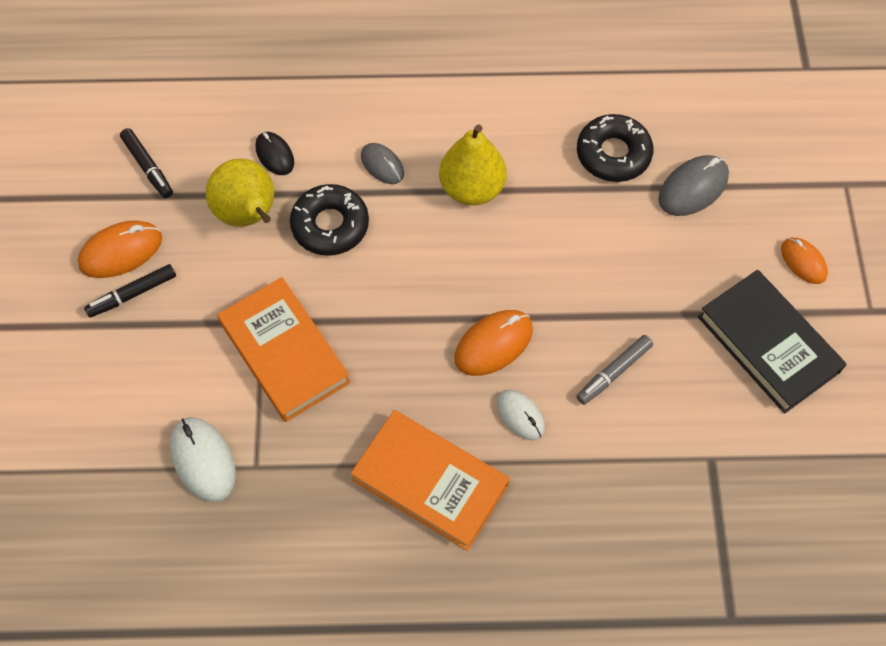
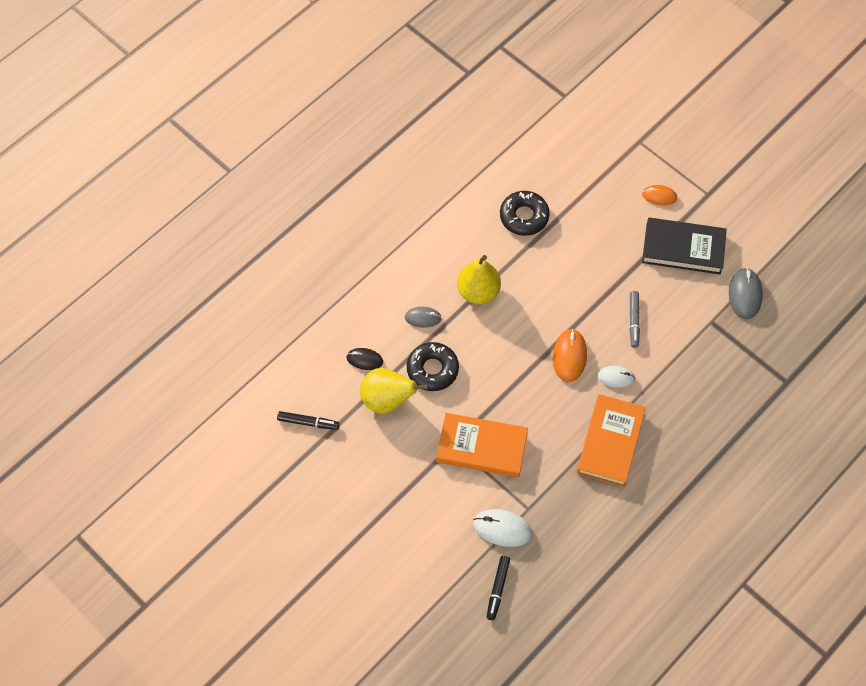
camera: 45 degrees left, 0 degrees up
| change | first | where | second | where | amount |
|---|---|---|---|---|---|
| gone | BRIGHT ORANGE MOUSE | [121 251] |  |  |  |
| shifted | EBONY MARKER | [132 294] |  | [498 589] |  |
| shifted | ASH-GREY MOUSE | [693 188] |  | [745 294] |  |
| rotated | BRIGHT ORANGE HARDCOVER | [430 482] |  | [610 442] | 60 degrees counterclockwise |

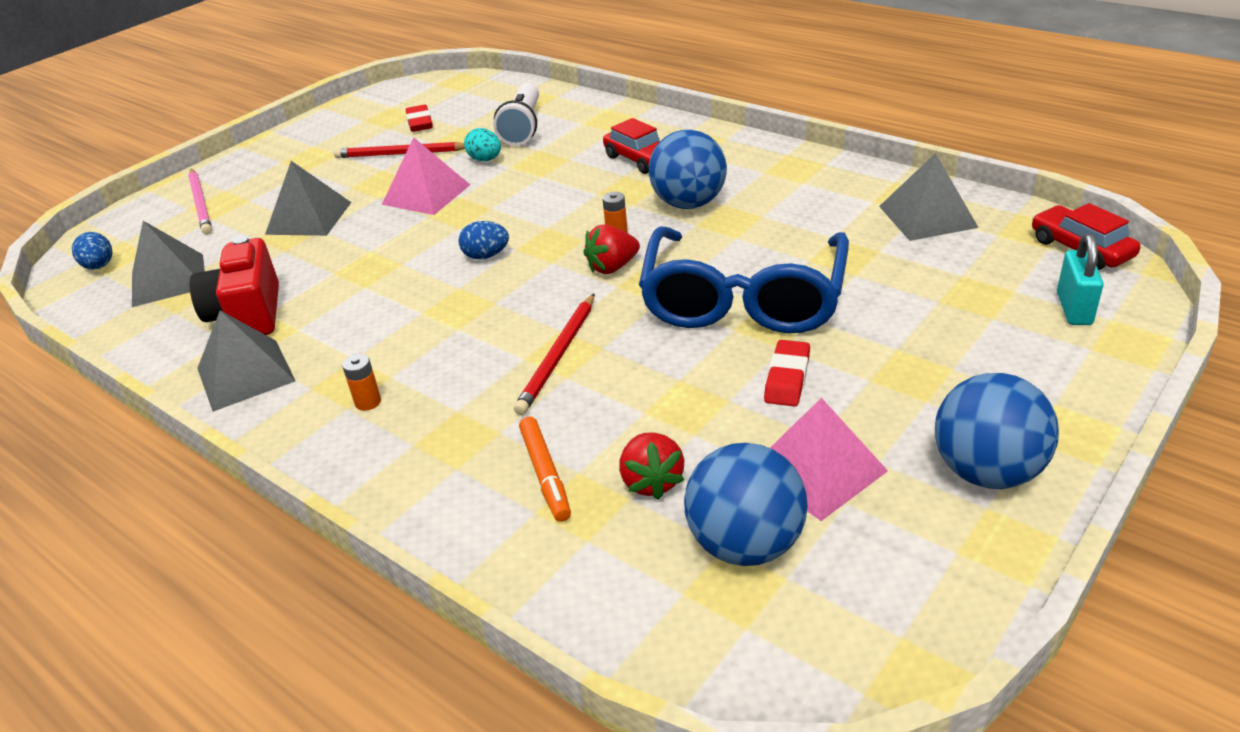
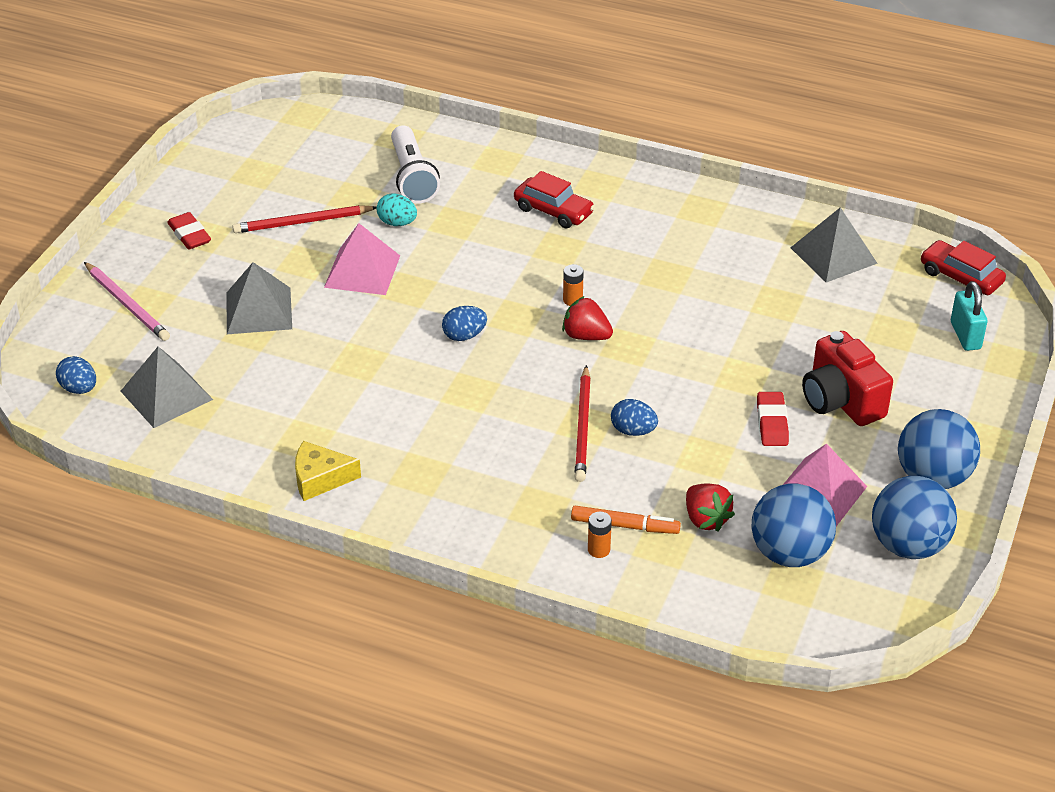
camera: 20 degrees left, 5 degrees up
| change | first | where | second | where | amount |
|---|---|---|---|---|---|
| gone | COBALT GLASSES | [743 299] |  |  |  |
| new |  |  | COBALT EGG | [633 431] |  |
| shifted | SCARLET COMPACT CAMERA | [248 314] |  | [841 401] |  |
| shifted | BRIGHT ORANGE POWER CELL | [368 402] |  | [599 550] |  |
| shifted | SCARLET ERASER | [419 122] |  | [189 235] |  |
| shifted | COBALT BALL | [689 204] |  | [908 545] |  |
| swapped | ASH-GREY SOLID PYRAMID | [245 374] | YELLOW CHEESE WEDGE | [320 479] |  |
| rotated | BRIGHT ORANGE MARKER | [545 474] |  | [625 525] | 45 degrees counterclockwise |
| rotated | SCARLET TOY STRAWBERRY | [612 267] |  | [586 336] | 75 degrees clockwise |

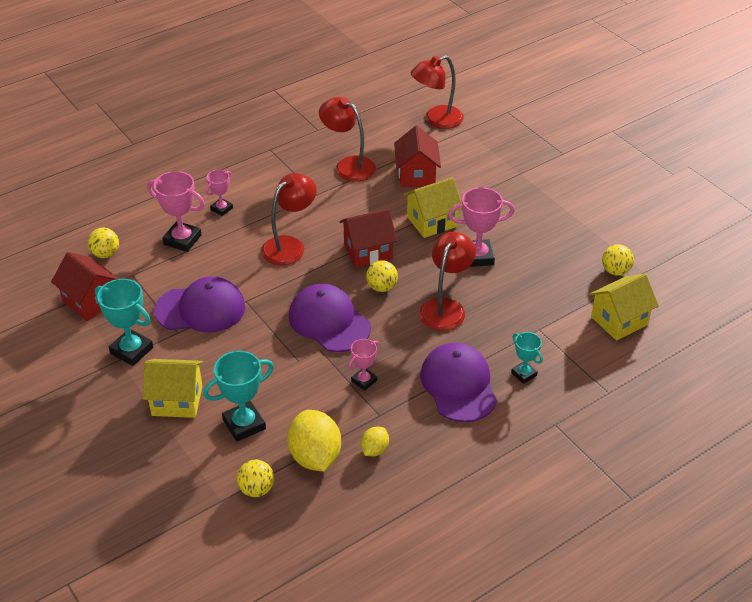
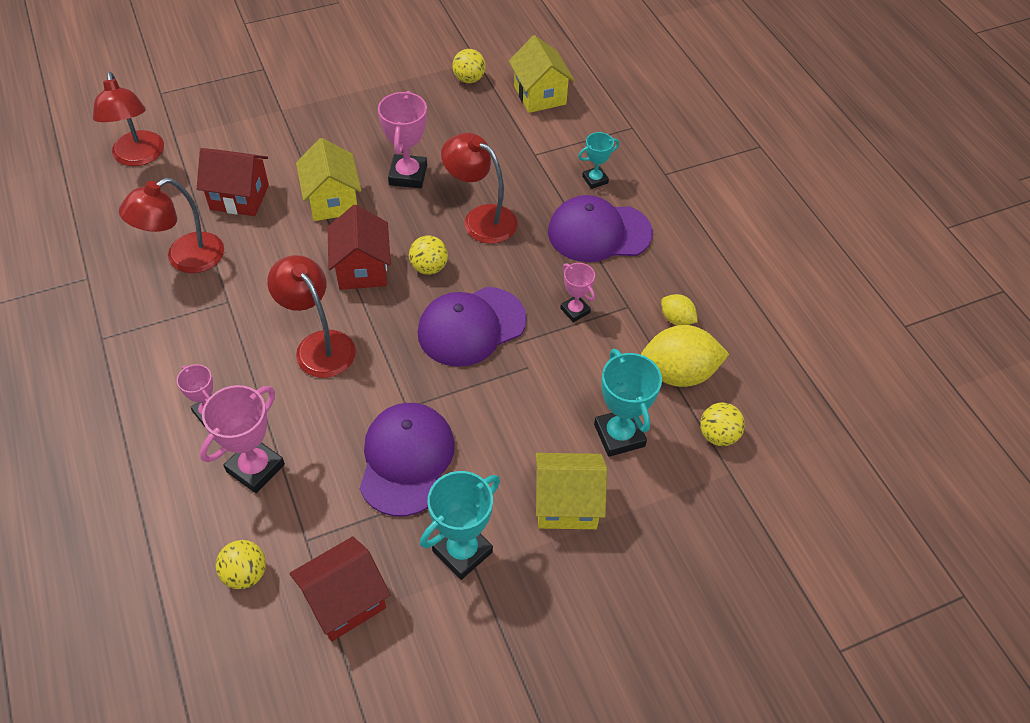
camera: 80 degrees left, 10 degrees up
| change | first | where | second | where | amount |
|---|---|---|---|---|---|
| rotated | YELLOW HOUSE | [177 401] |  | [566 504] | 75 degrees clockwise |

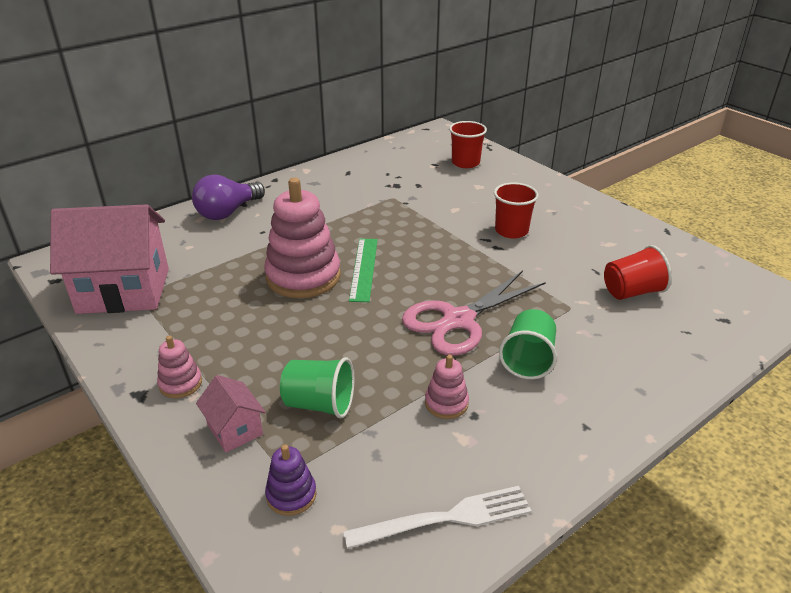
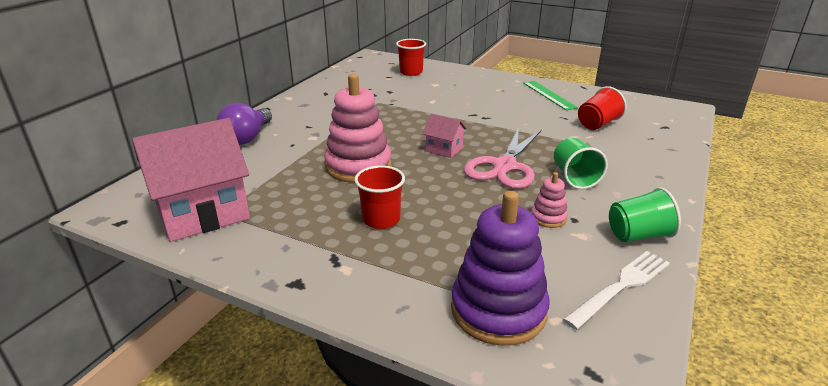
camera: 25 degrees left, 5 degrees down
| change | first | where | second | where | amount |
|---|---|---|---|---|---|
| gone | ROSE-PINK RING STACKER | [180 383] |  |  |  |
| shifted | ROSE-PINK HOUSE | [235 429] |  | [444 149] |  |
| shifted | LEAF-GREEN TUMBLER | [319 404] |  | [638 235] |  |
| shifted | LEAF-GREEN STRAIGHTEDGE | [364 269] |  | [549 95] |  |
| shifted | SCARLET TUMBLER | [511 231] |  | [381 219] |  |
| scaled | ROYAL PURPLE RING STACKER | [291 495] |  | [498 310] | x2.14 |

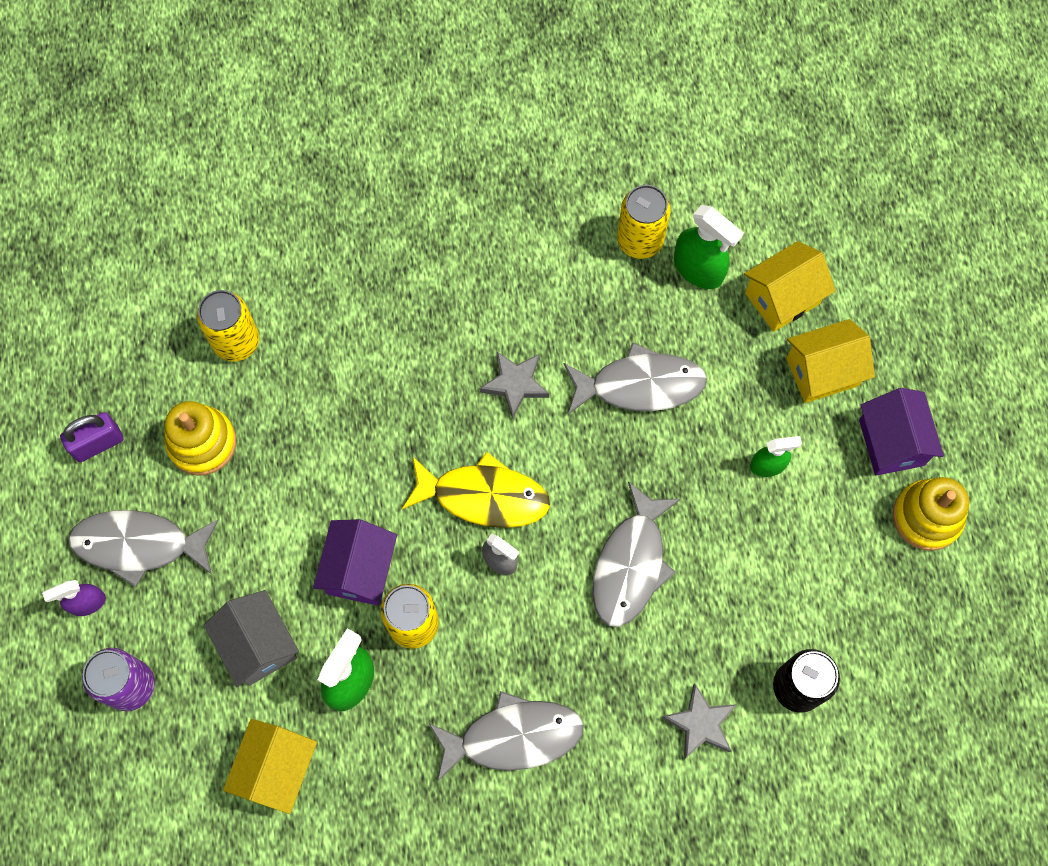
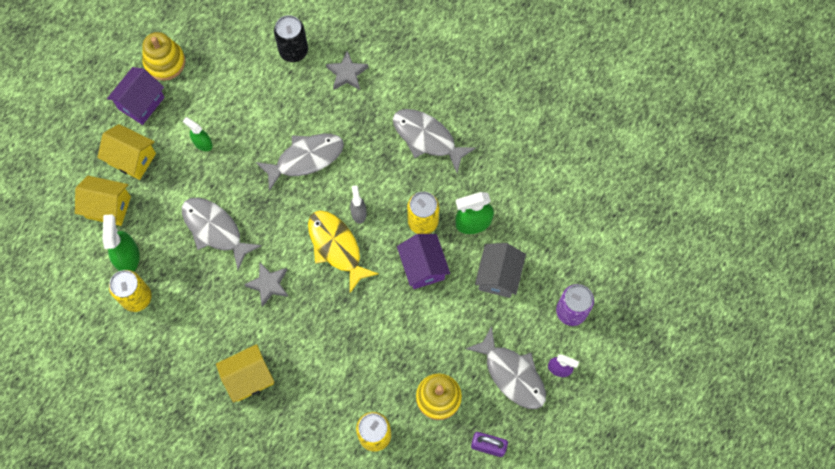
camera: 135 degrees left, 0 degrees up
| change | first | where | second | where | amount |
|---|---|---|---|---|---|
| shifted | YELLOW HOUSE | [277 769] |  | [249 378] |  |
| rotated | ROYAL PURPLE HOUSE | [359 570] |  | [423 267] | 75 degrees counterclockwise |

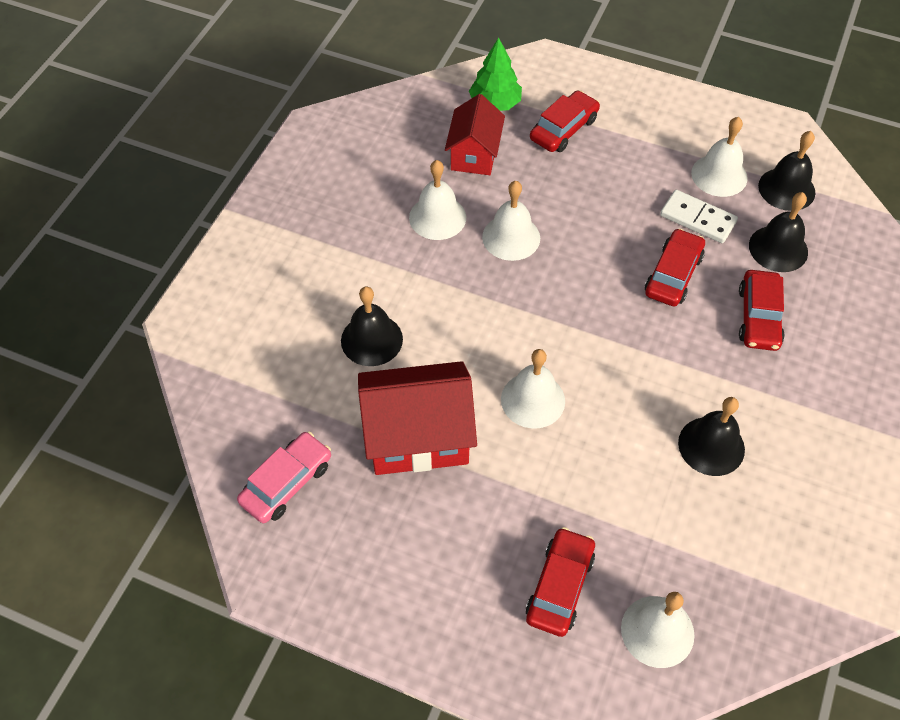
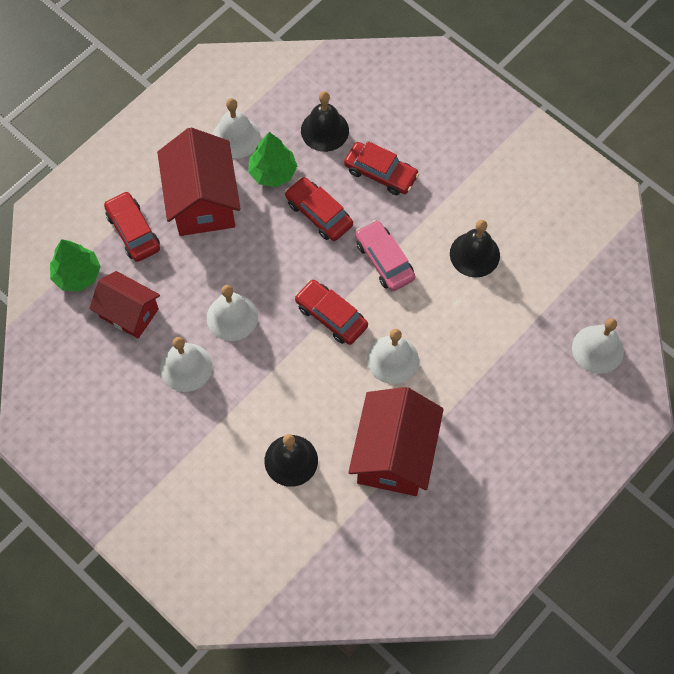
camera: 70 degrees left, 10 degrees up
| change | first | where | second | where | amount |
|---|---|---|---|---|---|
| gone | EBONY BELL | [786 189] |  |  |  |
| new |  |  | SCARLET HOUSE | [202 201] |  |
| shifted | ROSE-PINK TOY CAR | [286 483] |  | [384 260] |  |
| shifted | SCARLET TOY CAR | [559 586] |  | [331 316] |  |
| swapped | WHITE DOMINO | [697 219] | LEAF-GREEN FIR TREE | [272 172] |  |

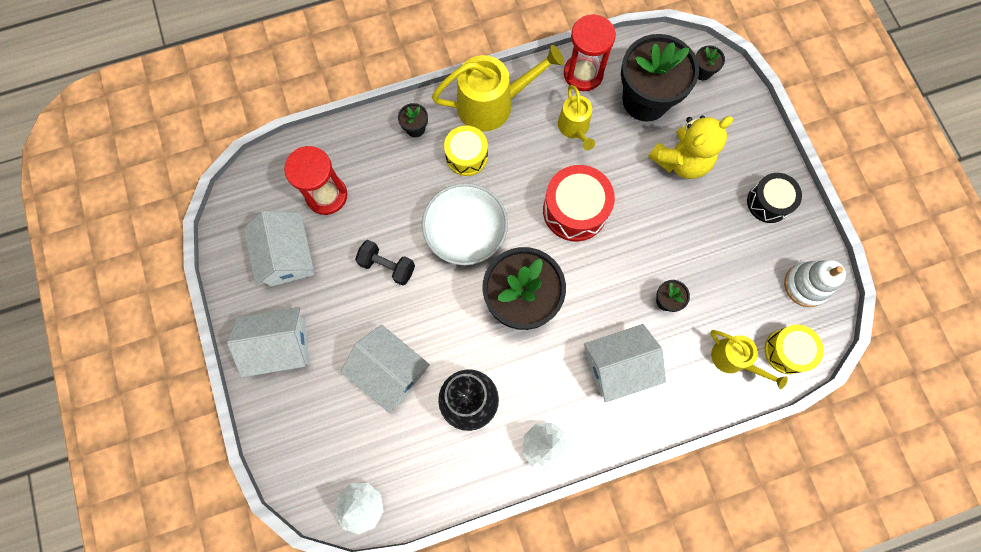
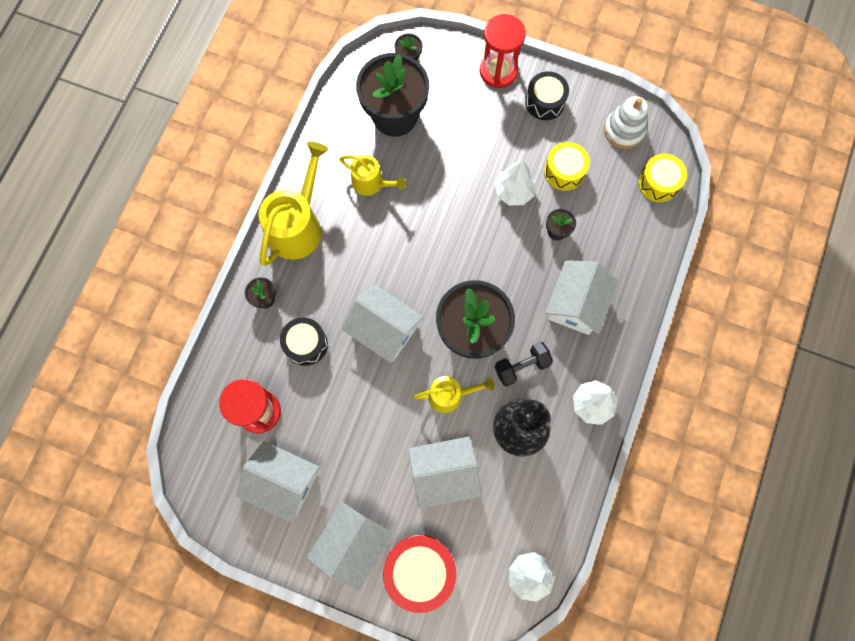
camera: 50 degrees left, 0 degrees up
| change | first | where | second | where | amount |
|---|---|---|---|---|---|
| gone | YELLOW TEDDY BEAR | [681 161] |  |  |  |
| new |  |  | EBONY SNARE DRUM | [306 344] |  |
| new |  |  | WHITE FIR TREE | [513 192] |  |
| shifted | EBONY FREE WEIGHT | [387 266] |  | [521 366] |  |
| shifted | YELLOW SNARE DRUM | [466 156] |  | [564 171] |  |
| shifted | SCARLET SNARE DRUM | [575 210] |  | [420 570] |  |
| shifted | SCARLET SAND TIMER | [583 74] |  | [498 71] |  |
| shifted | YELLOW WATERING CAN | [733 359] |  | [450 395] |  |
| swapped | WHITE BOWL | [466 233] | WHITE HOUSE | [384 330] |  |

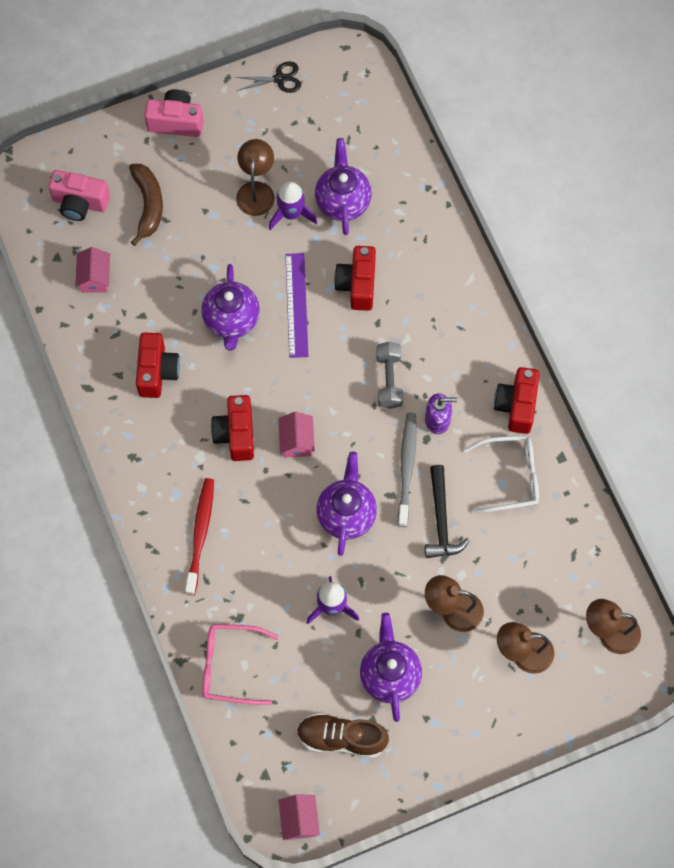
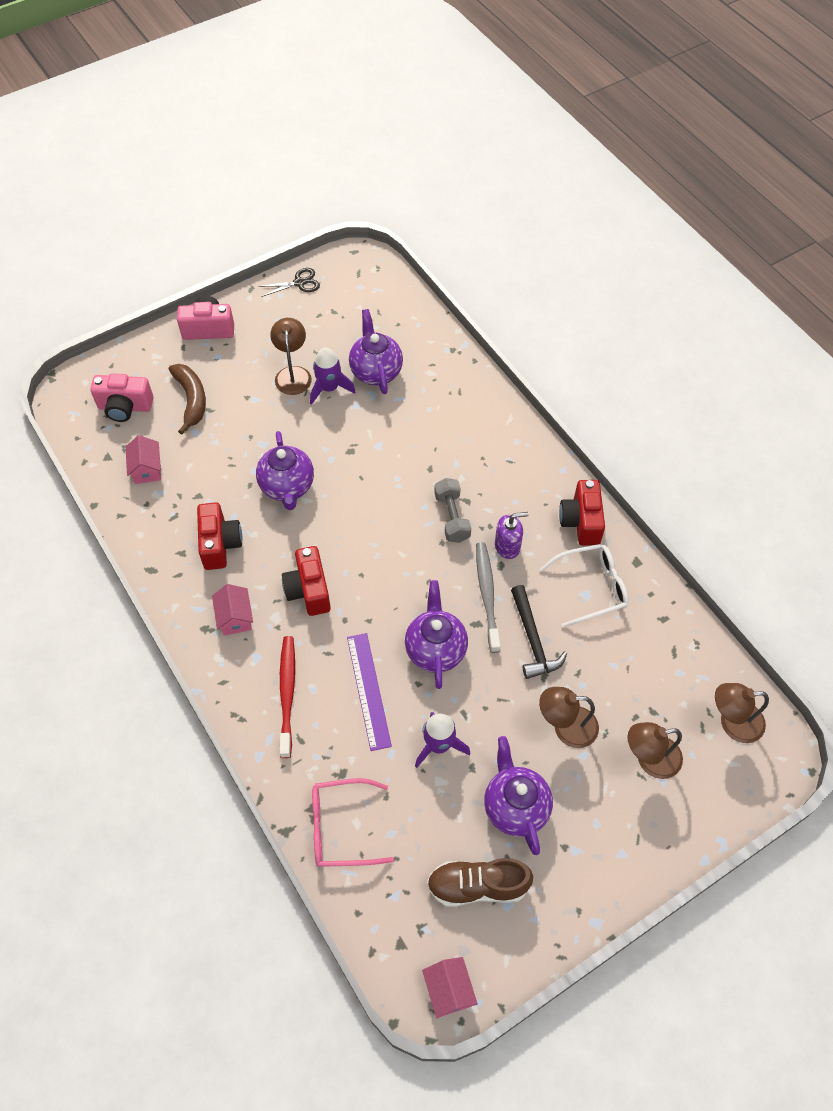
camera: 10 degrees left, 10 degrees down
| change | first | where | second | where | amount |
|---|---|---|---|---|---|
| gone | SCARLET COMPACT CAMERA | [357 285] |  |  |  |
| shifted | ROSE-PINK HOUSE | [296 441] |  | [235 617] |  |
| shifted | ROYAL PURPLE STRAIGHTEDGE | [296 305] |  | [368 690] |  |

